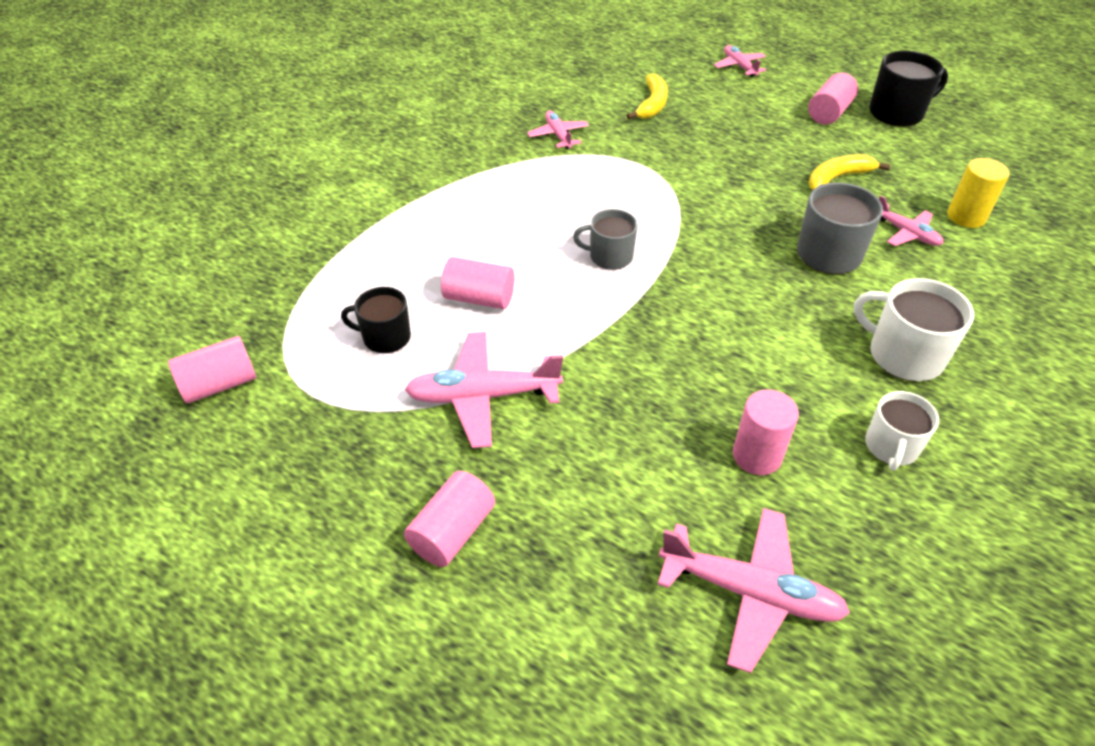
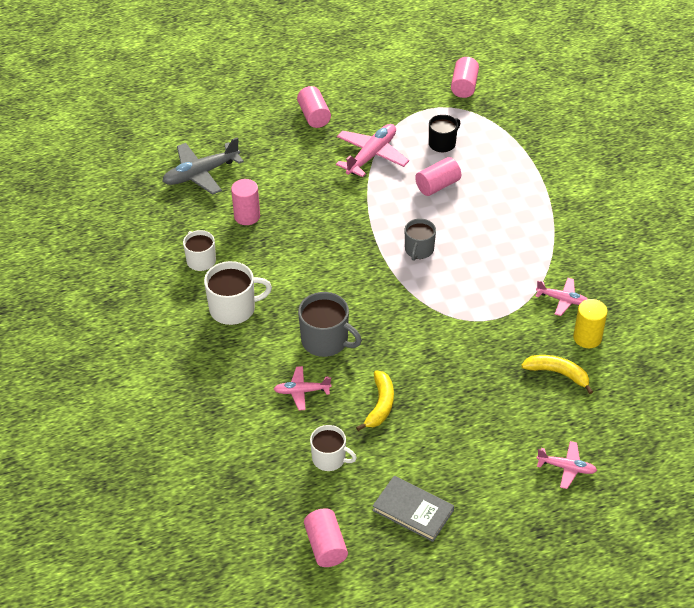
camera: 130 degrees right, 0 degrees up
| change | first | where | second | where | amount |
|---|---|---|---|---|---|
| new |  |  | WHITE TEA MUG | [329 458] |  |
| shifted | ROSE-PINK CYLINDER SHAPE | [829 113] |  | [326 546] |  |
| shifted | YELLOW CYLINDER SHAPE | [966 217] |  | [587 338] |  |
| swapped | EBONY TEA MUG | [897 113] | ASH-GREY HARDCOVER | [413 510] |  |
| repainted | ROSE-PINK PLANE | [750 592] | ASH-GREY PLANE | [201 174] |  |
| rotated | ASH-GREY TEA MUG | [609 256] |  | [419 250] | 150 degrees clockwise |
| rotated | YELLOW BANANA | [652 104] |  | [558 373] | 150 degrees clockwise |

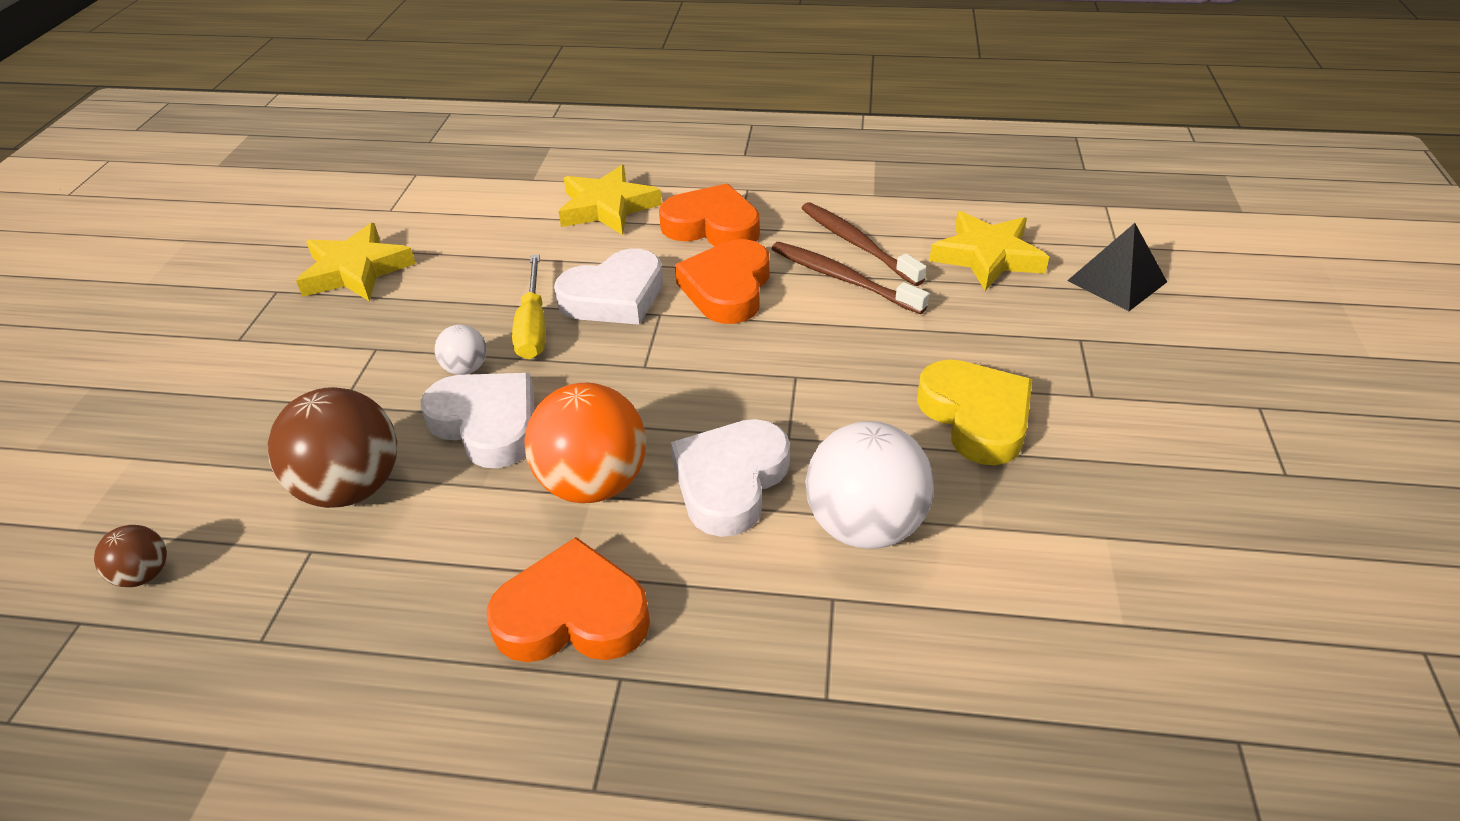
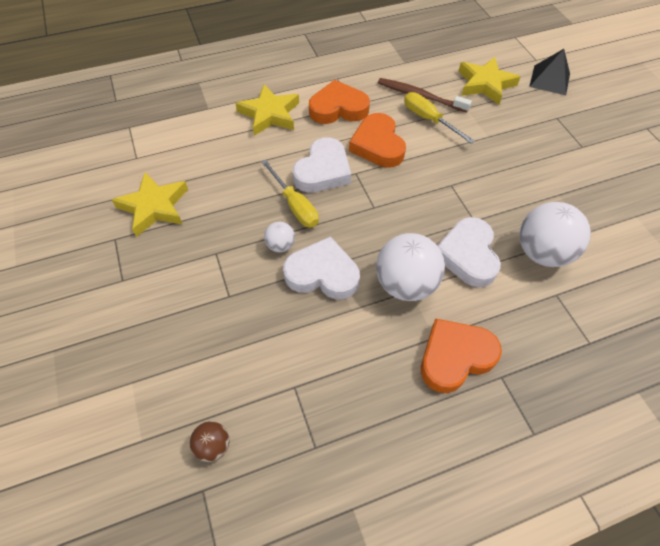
camera: 30 degrees left, 15 degrees up
| change | first | where | second | where | amount |
|---|---|---|---|---|---|
| gone | DARK BROWN BALL | [351 487] |  |  |  |
| gone | YELLOW HEART SHAPE | [976 417] |  |  |  |
| swapped | DARK BROWN DENTAL BRUSH | [842 278] | YELLOW FLAT SCREWDRIVER | [429 119] |  |
| repainted | BRIGHT ORANGE BALL | [593 483] | WHITE BALL | [405 284] |  |

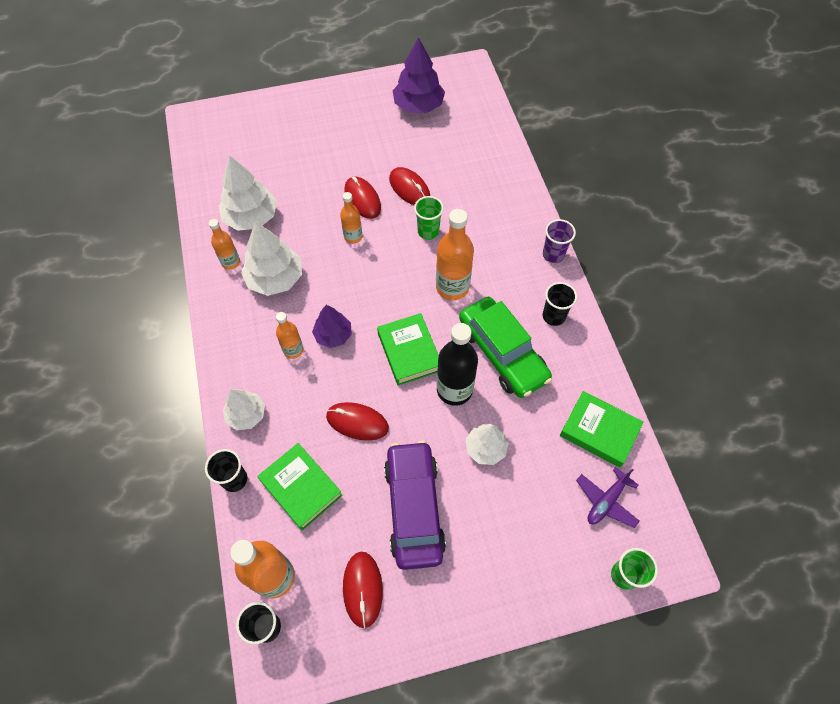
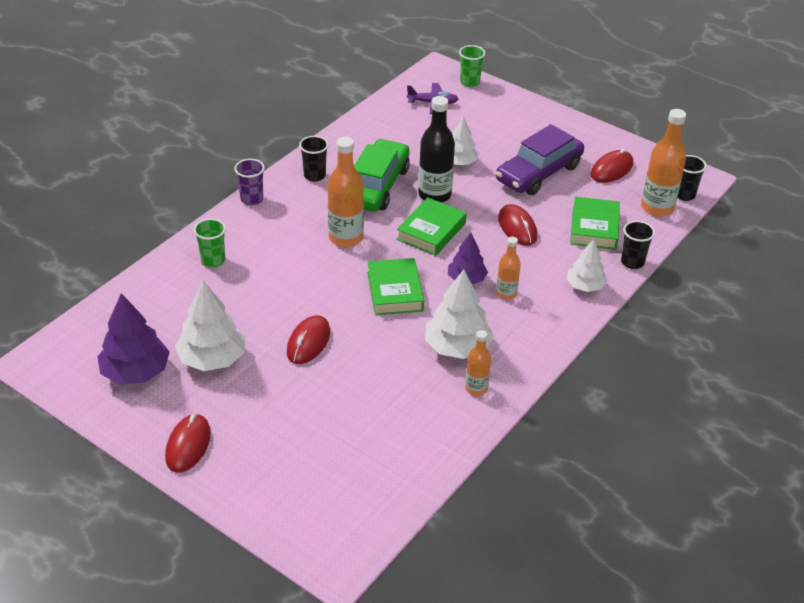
camera: 130 degrees left, 20 degrees down
| change | first | where | second | where | amount |
|---|---|---|---|---|---|
| gone | BRIGHT ORANGE FLASK | [353 237] |  |  |  |
| shifted | WHITE FIR TREE | [251 217] |  | [212 359] |  |
| shifted | SCARLET MOUSE | [409 188] |  | [188 445] |  |
| shifted | LEAF-GREEN TUMBLER | [428 231] |  | [213 260] |  |
| shifted | LEAF-GREEN HARDCOVER | [599 431] |  | [395 291] |  |

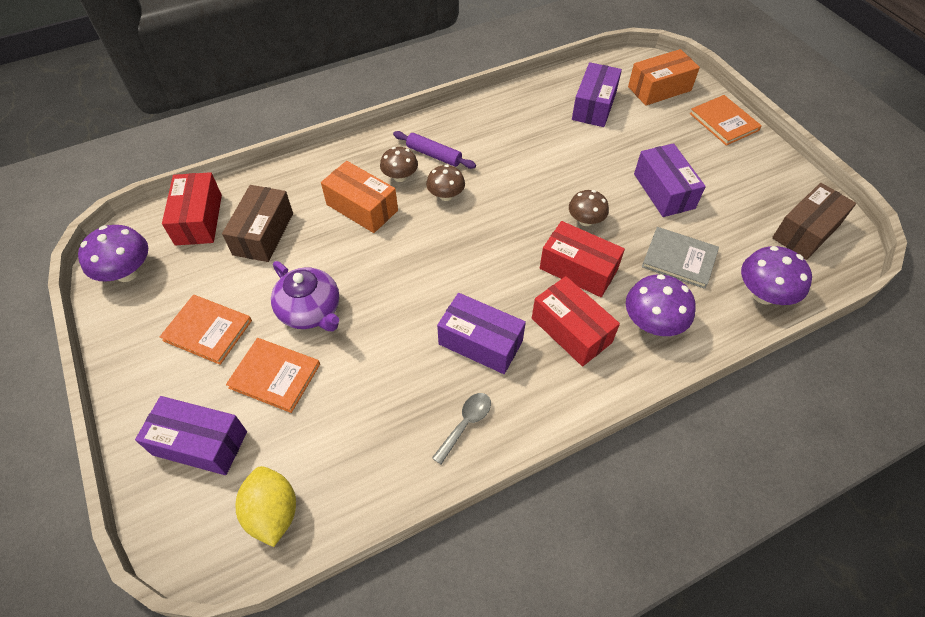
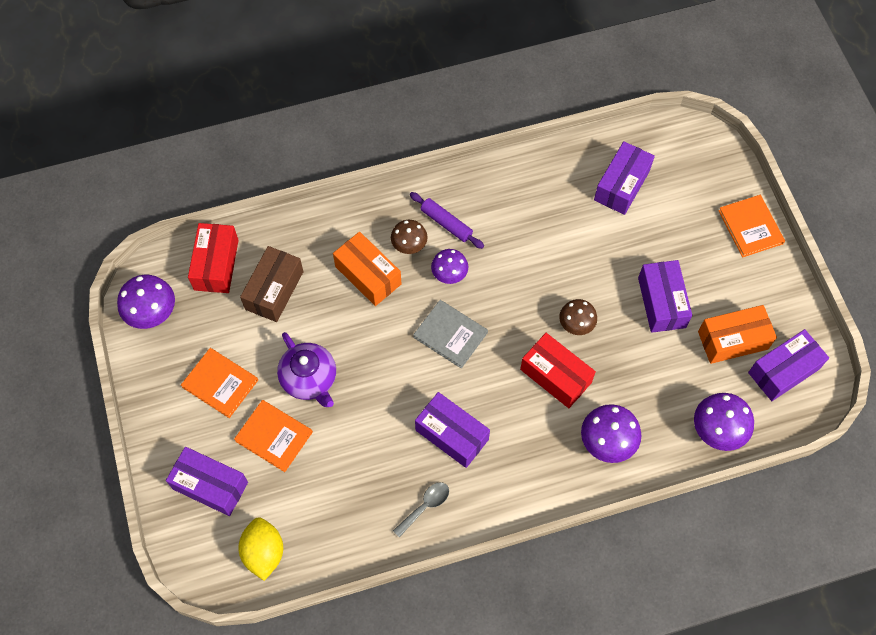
camera: 10 degrees right, 10 degrees up
| change | first | where | second | where | amount |
|---|---|---|---|---|---|
| gone | SCARLET BOX | [571 330] |  |  |  |
| shifted | BRIGHT ORANGE BOX | [659 89] |  | [733 340] |  |
| shifted | ASH-GREY HARDCOVER | [679 259] |  | [450 335] |  |
| repainted | DARK BROWN TOADSTOOL | [446 195] | ROYAL PURPLE TOADSTOOL | [449 274] |  |
| repainted | DARK BROWN BOX | [805 231] | ROYAL PURPLE BOX | [783 370] |  |

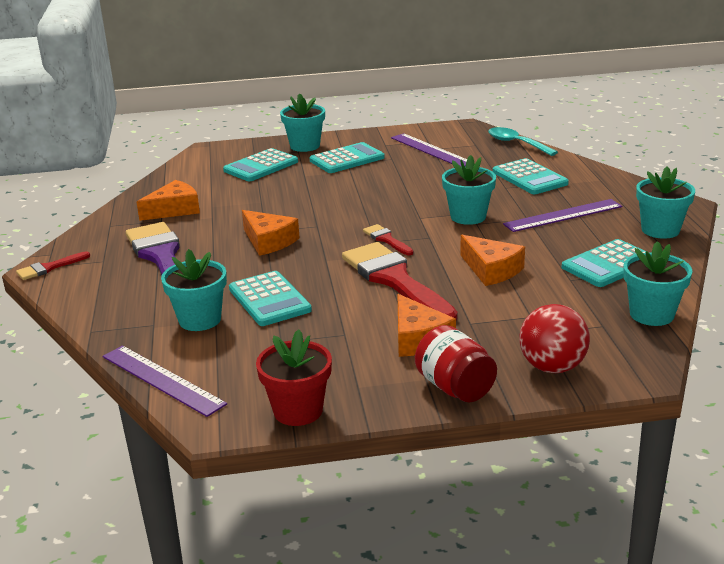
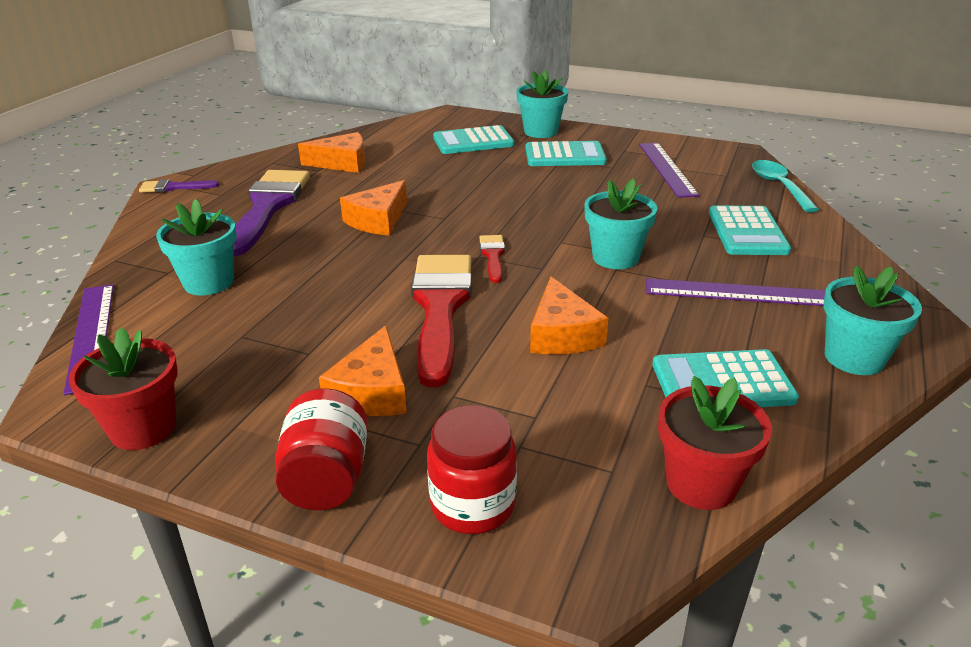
camera: 30 degrees right, 5 degrees up
| change | first | where | second | where | amount |
|---|---|---|---|---|---|
| gone | AQUA CALCULATOR | [269 299] |  |  |  |
| swapped | SCARLET BALL | [552 367] | SCARLET PRESERVE JAR | [473 505] |  |
| repainted | SCARLET PAINTBRUSH | [49 268] | ROYAL PURPLE PAINTBRUSH | [174 187] |  |
| repainted | AQUA POTTED PLANT | [651 314] | SCARLET POTTED PLANT | [701 484] |  |
| rotated | BRIGHT ORANGE CHEESE WEDGE | [268 241] |  | [378 220] | 45 degrees clockwise |

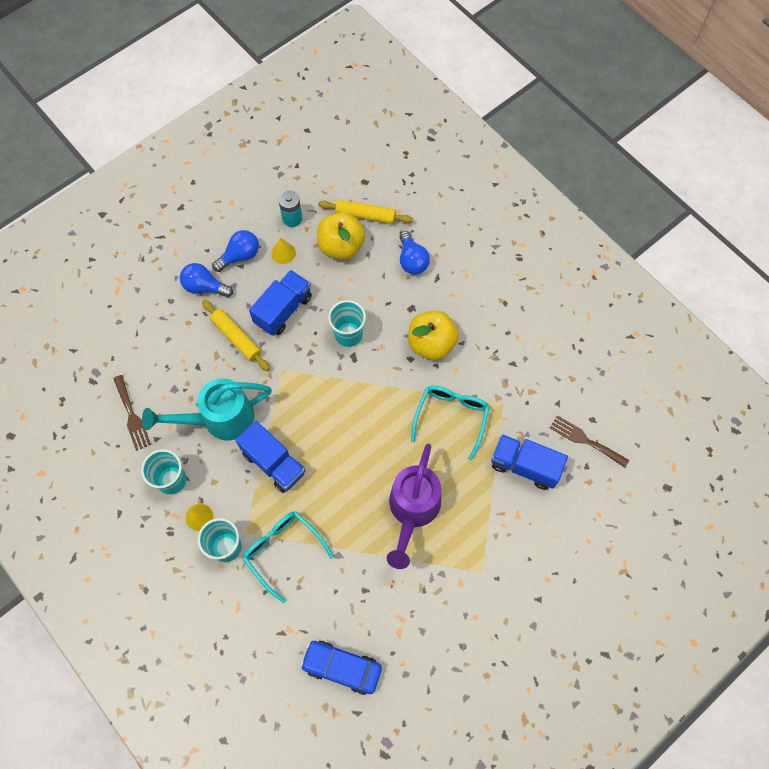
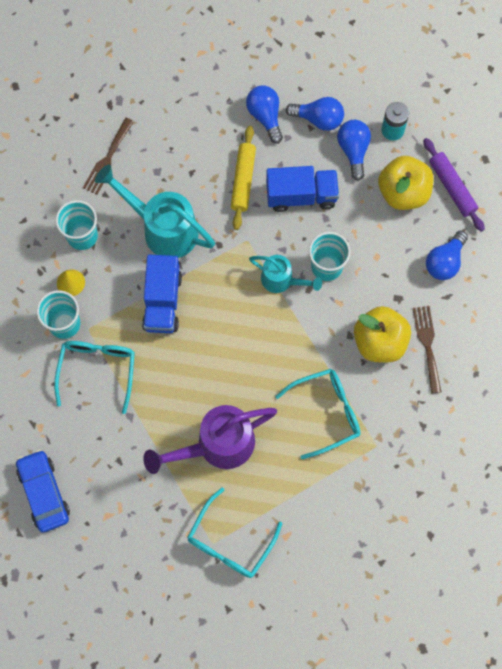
camera: 50 degrees right, 5 degrees up
| change | first | where | second | where | amount |
|---|---|---|---|---|---|
| gone | COBALT LORRY | [524 466] |  |  |  |
| new |  |  | AQUA GLASSES | [230 541] |  |
| new |  |  | AQUA WATERING CAN | [281 280] |  |
| shifted | DARK BROWN FORK | [585 440] |  | [427 345] |  |
| swapped | YELLOW CONE SHAPE | [283 253] | COBALT LIGHT BULB | [353 151] |  |
| repainted | YELLOW PASTRY ROLLER | [365 215] | ROYAL PURPLE PASTRY ROLLER | [452 187] |  |

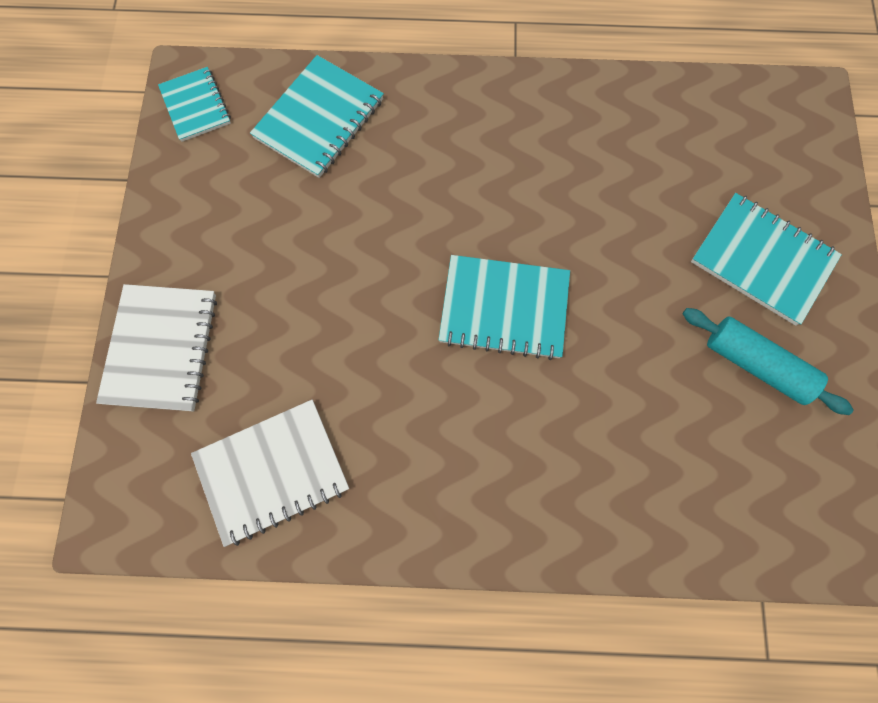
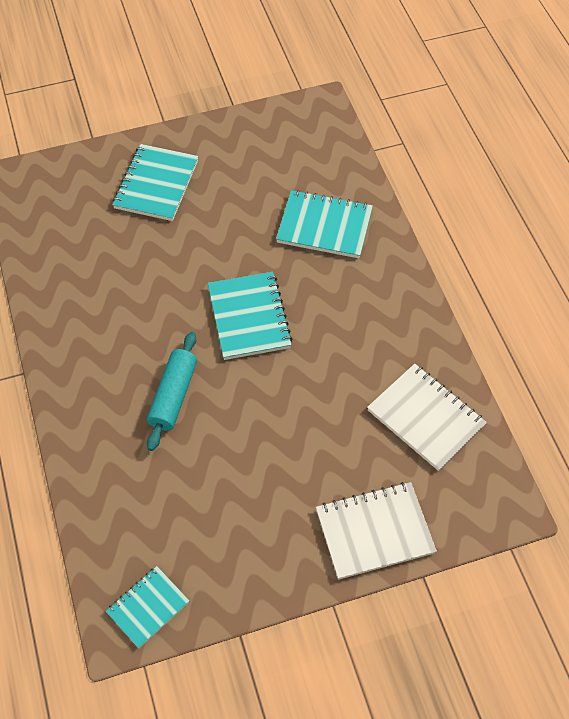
camera: 110 degrees left, 15 degrees down
| change | first | where | second | where | amount |
|---|---|---|---|---|---|
| shifted | AQUA NOTEBOOK | [319 119] |  | [324 226] |  |
| shifted | AQUA PASTRY ROLLER | [756 364] |  | [173 396] |  |

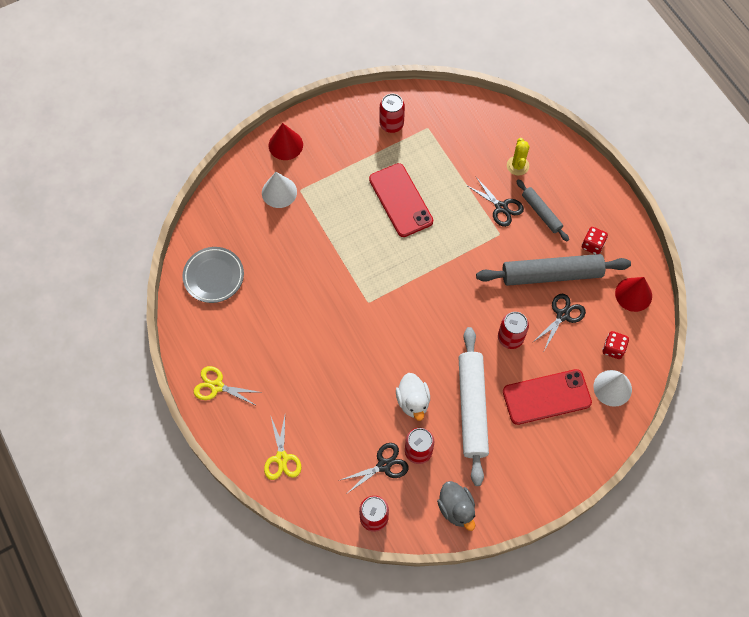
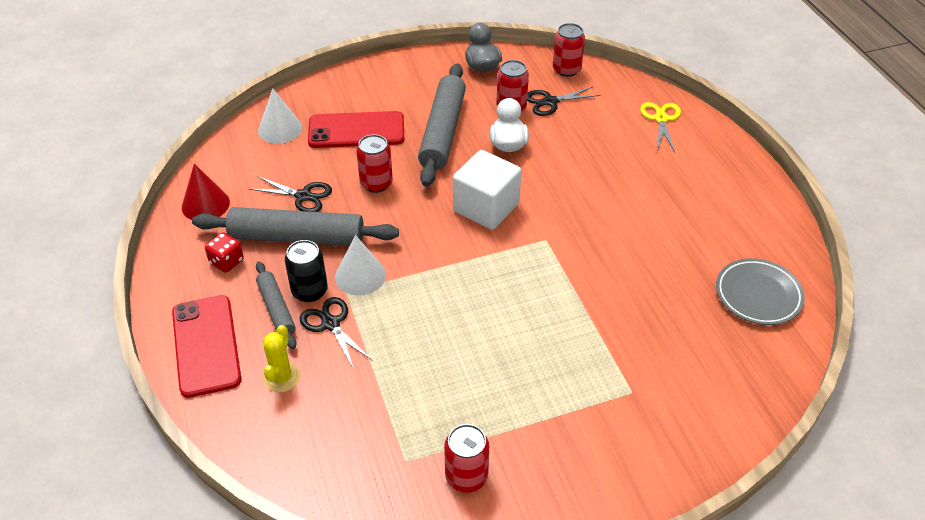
camera: 170 degrees left, 20 degrees down
| change | first | where | second | where | amount |
|---|---|---|---|---|---|
| gone | YELLOW SHEARS | [217 386] |  |  |  |
| gone | SCARLET CONE SHAPE | [285 145] |  |  |  |
| gone | SCARLET GAME DIE | [613 349] |  |  |  |
| new |  |  | EBONY CAN | [309 291] |  |
| new |  |  | WHITE SOLID CUBE | [486 207] |  |
| shifted | WHITE CONE SHAPE | [279 192] |  | [360 276] |  |
| shifted | SCARLET SMARTPHONE | [400 200] |  | [206 345] |  |
| repainted | WHITE PASTRY ROLLER | [472 408] | ASH-GREY PASTRY ROLLER | [443 132] |  |
| rotated | EBONY SHEARS | [562 315] |  | [303 196] | 120 degrees counterclockwise |

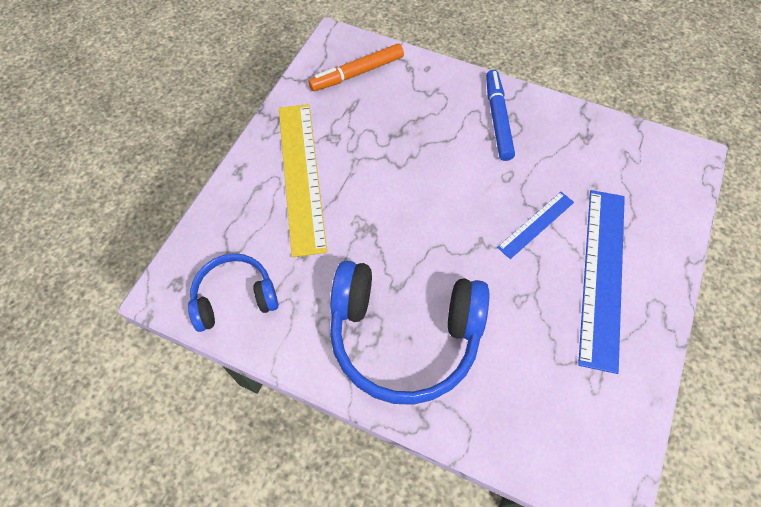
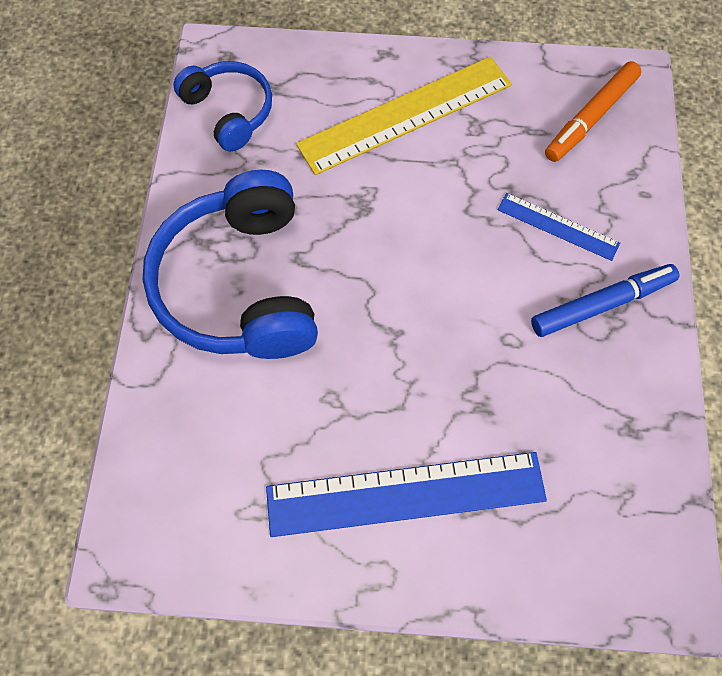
camera: 70 degrees right, 5 degrees up
| change | first | where | second | where | amount |
|---|---|---|---|---|---|
| shifted | COBALT STRAIGHTEDGE | [536 224] |  | [557 226] |  |
| rotated | BRIGHT ORANGE MARKER | [357 73] |  | [590 118] | 90 degrees counterclockwise |

